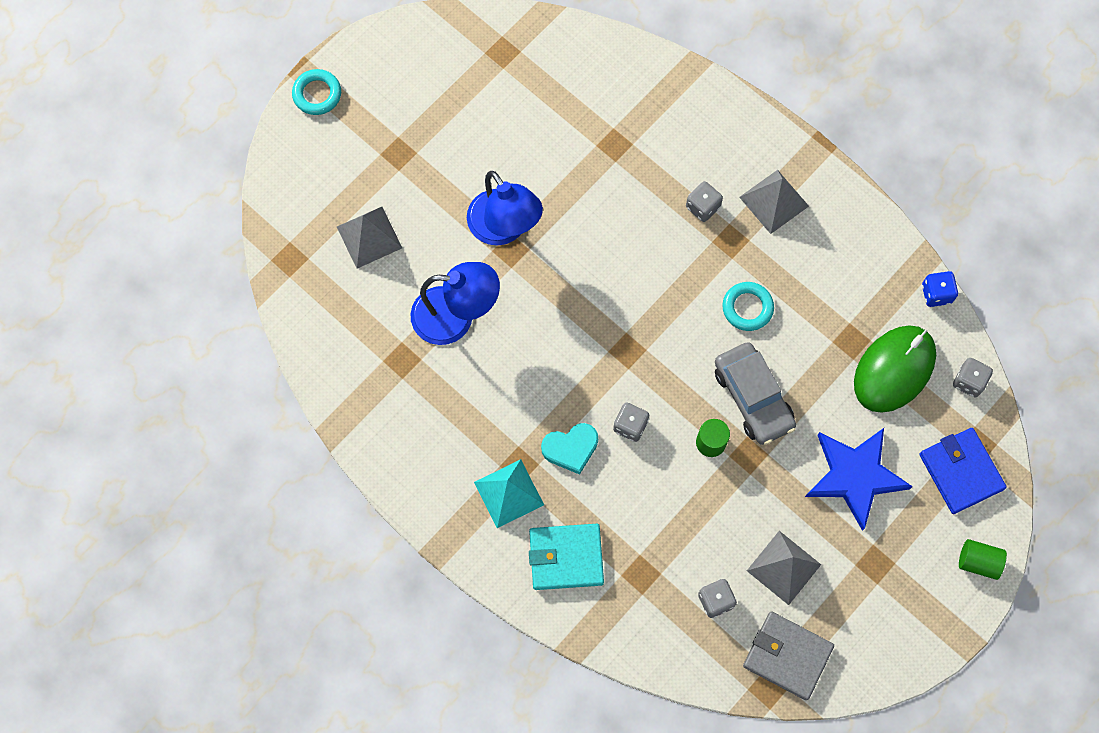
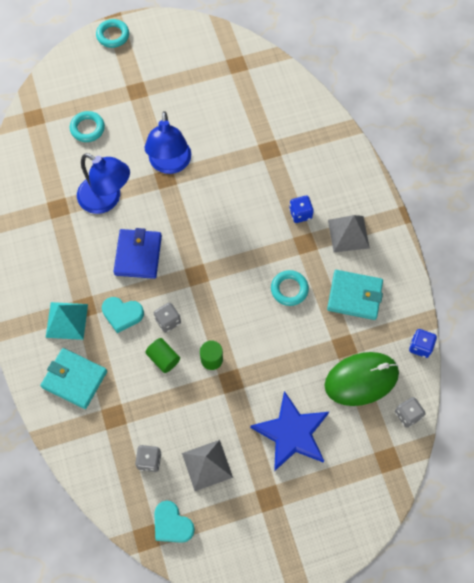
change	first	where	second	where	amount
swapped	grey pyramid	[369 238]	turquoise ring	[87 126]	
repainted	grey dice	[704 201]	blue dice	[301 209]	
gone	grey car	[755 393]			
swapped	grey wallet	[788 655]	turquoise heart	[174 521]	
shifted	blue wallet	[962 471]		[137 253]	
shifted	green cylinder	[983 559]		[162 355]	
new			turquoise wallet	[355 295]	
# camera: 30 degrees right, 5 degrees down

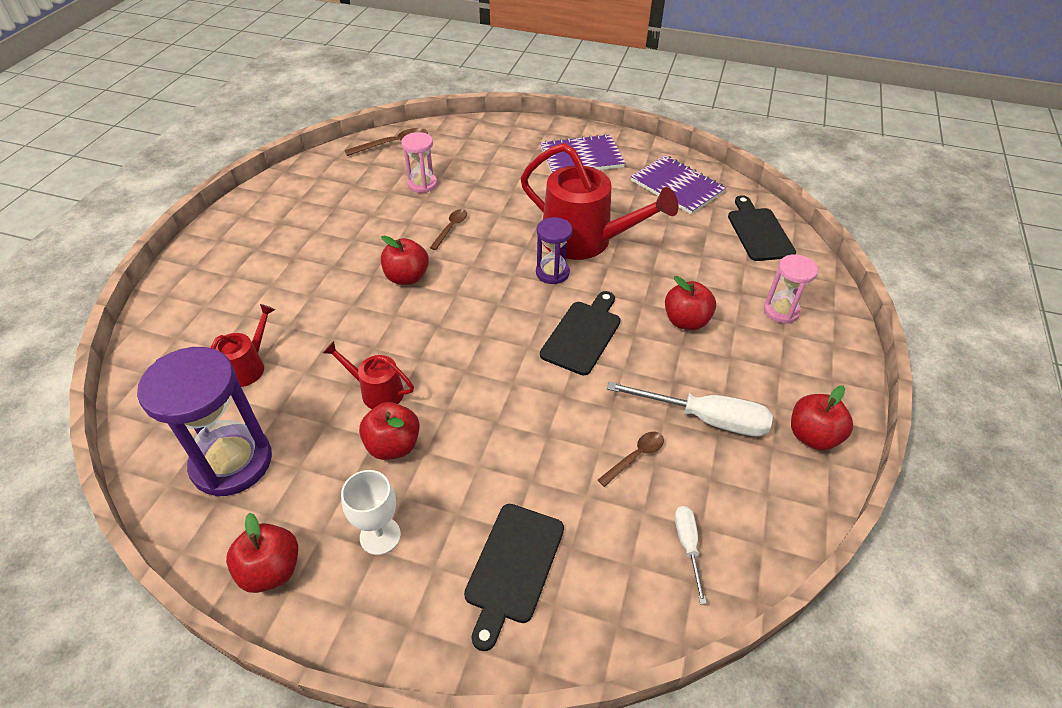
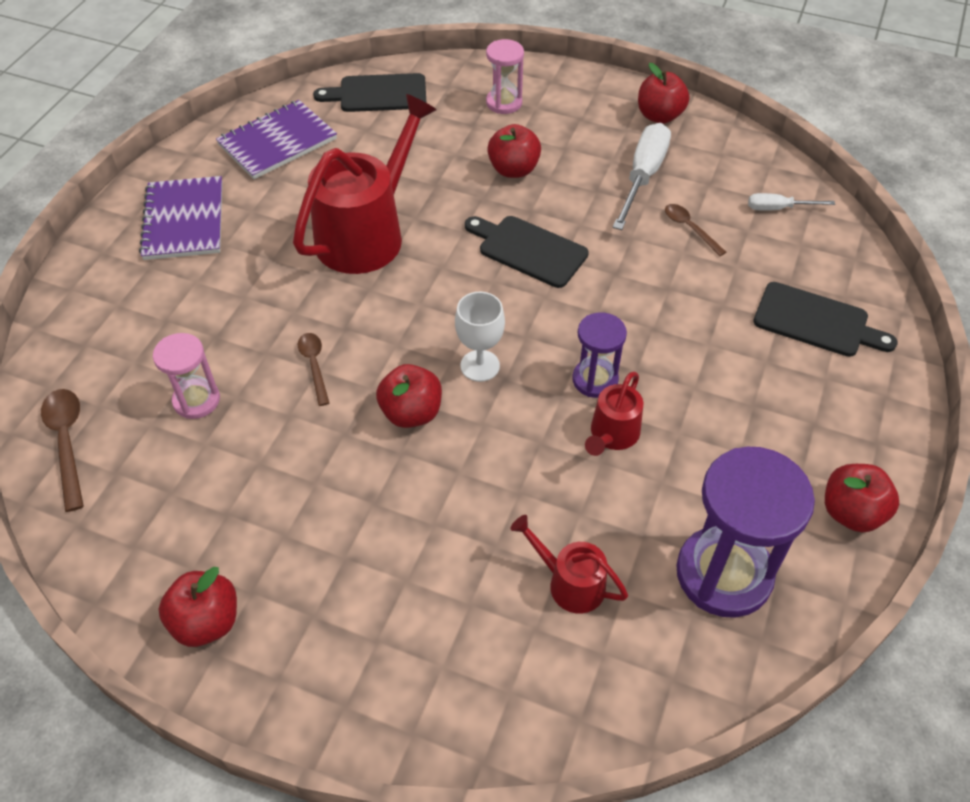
change	first	where	second	where	amount
shifted	white goblet	[371 512]		[480 337]	
shifted	red apple	[389 431]		[198 607]	
rotated	brown spoon	[448 229]		[313 369]	45 degrees clockwise
shifted	purple hourglass	[554 250]		[599 355]	
# camera: 85 degrees left, 5 degrees up

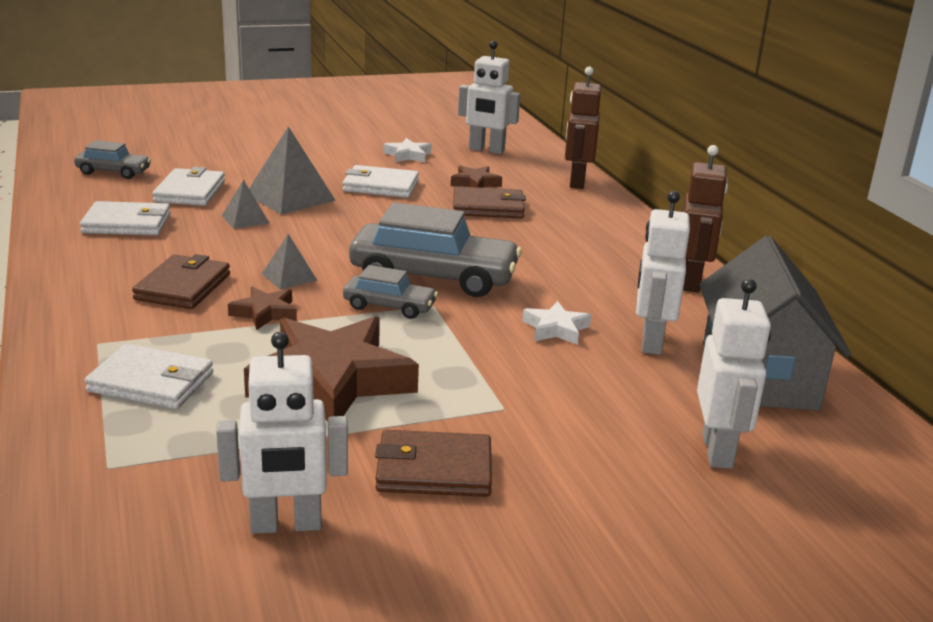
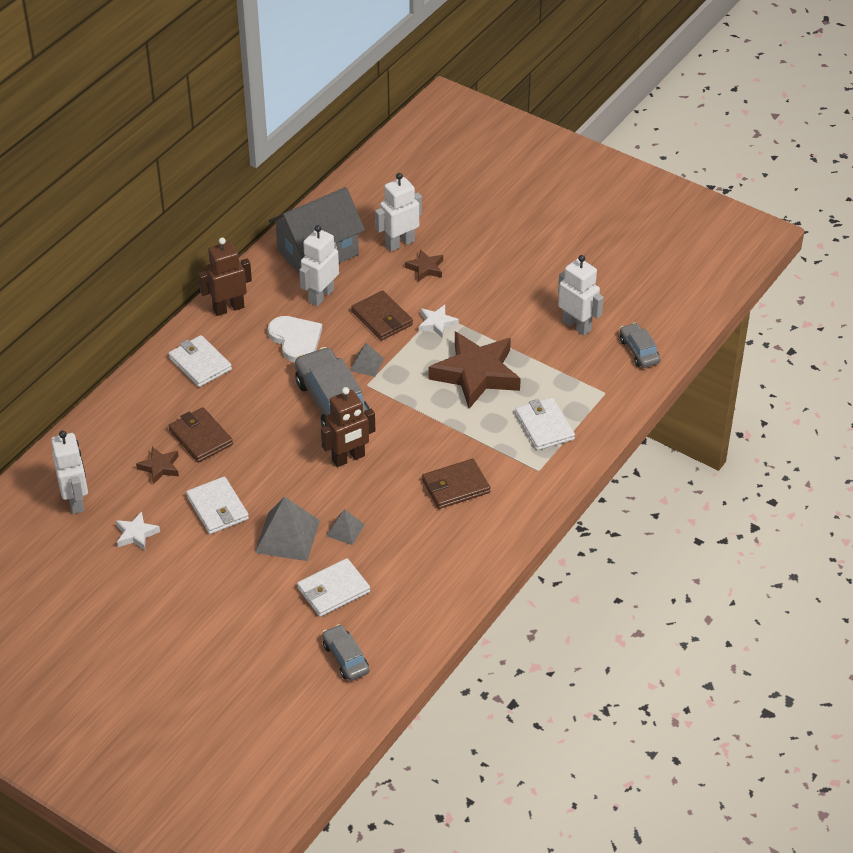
change	first	where	second	where	amount
shifted	white wallet	[125 218]		[200 361]	
shifted	brown star	[262 308]		[424 265]	
shifted	grey pyramid	[290 262]		[367 360]	
shifted	grey car	[390 292]		[640 345]	
shifted	brown wallet	[433 463]		[382 316]	
shifted	white star	[556 323]		[439 321]	
shifted	brown robot	[583 128]		[348 427]	
rotated	white robot	[663 273]		[319 265]	150 degrees clockwise
new			white heart	[295 339]	
# camera: 125 degrees left, 20 degrees up

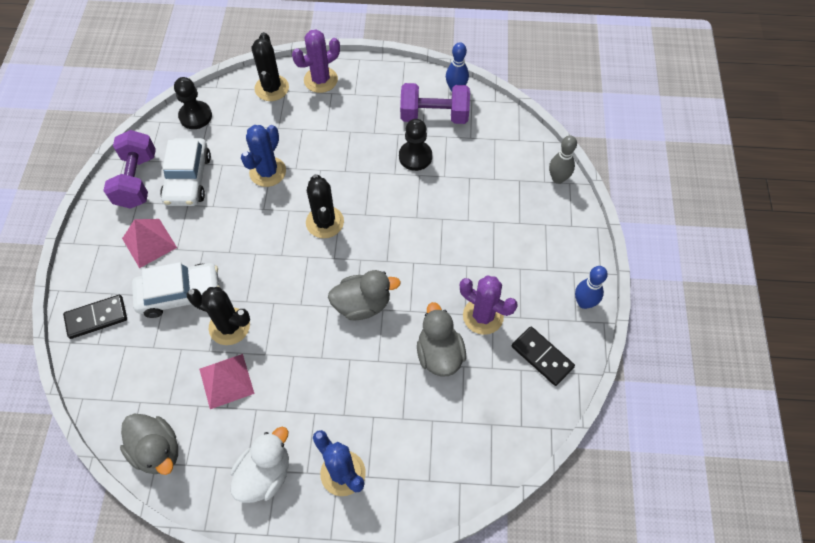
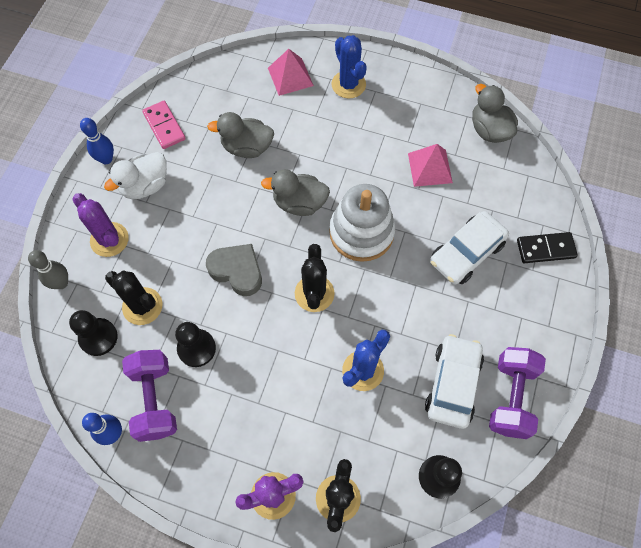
change	first	where	second	where	amount
shifted	pink pyramid	[149 243]		[291 72]	
rotated	white car	[176 290]		[469 248]	45 degrees counterclockwise
shifted	black cactus	[218 316]		[133 298]	
shifted	white duck	[260 465]		[135 175]	
rotated	purple dumbbell	[435 103]		[149 396]	60 degrees clockwise
rotated	grey duck	[441 339]		[240 135]	90 degrees clockwise
shifted	purple cactus	[489 305]		[100 225]	
repainted	black domino	[543 356]	pink domino	[164 125]	
new			black pawn	[93 333]	
new			grey heart	[234 270]	
new			white stacking toy	[362 223]	
# camera: 165 degrees left, 5 degrees up

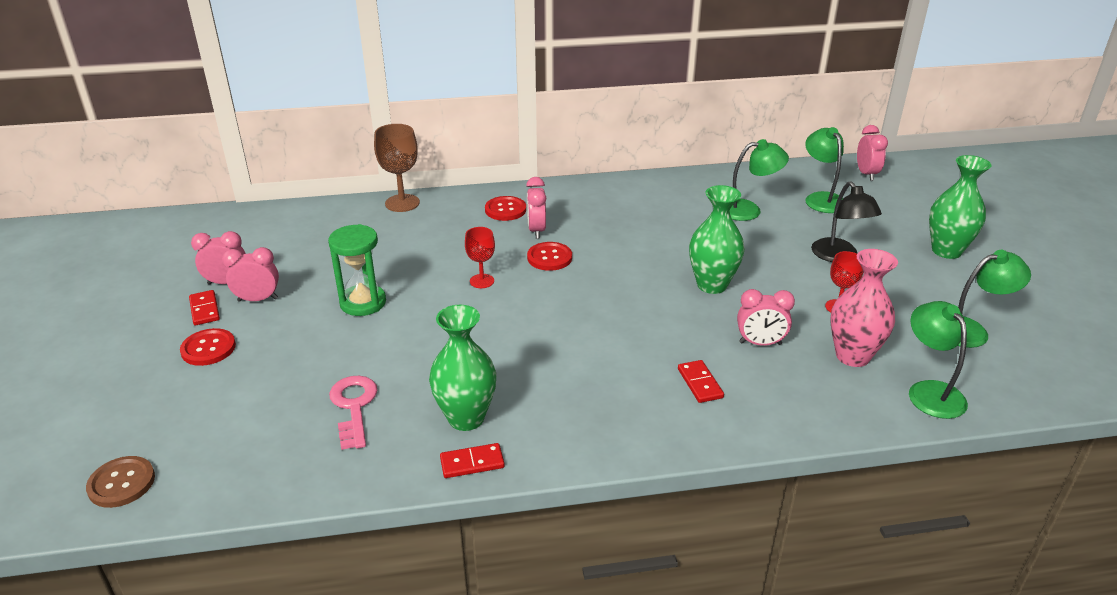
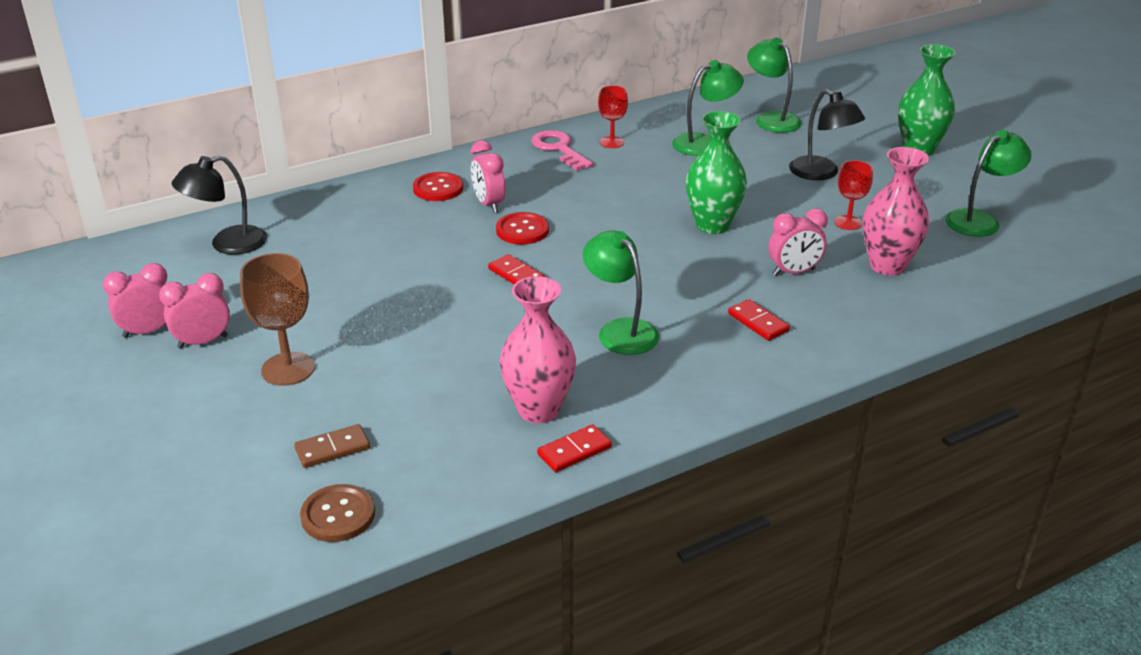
change	first	where	second	where	amount
shifted	brown button	[120 482]		[337 513]	
gone	red button	[208 347]			
shifted	red domino	[204 307]		[516 269]	
gone	green hourglass	[357 270]			
shifted	pink key	[353 413]		[562 150]	
shifted	brown goblet	[397 168]		[277 319]	
repainted	green vase	[462 368]	pink vase	[537 349]	
shifted	red goblet	[480 257]		[613 116]	
gone	pink clock	[872 153]			
shifted	green lamp	[938 360]		[621 292]	
new			black lamp	[219 205]	
new			brown domino	[332 446]	
# camera: 20 degrees left, 0 degrees up

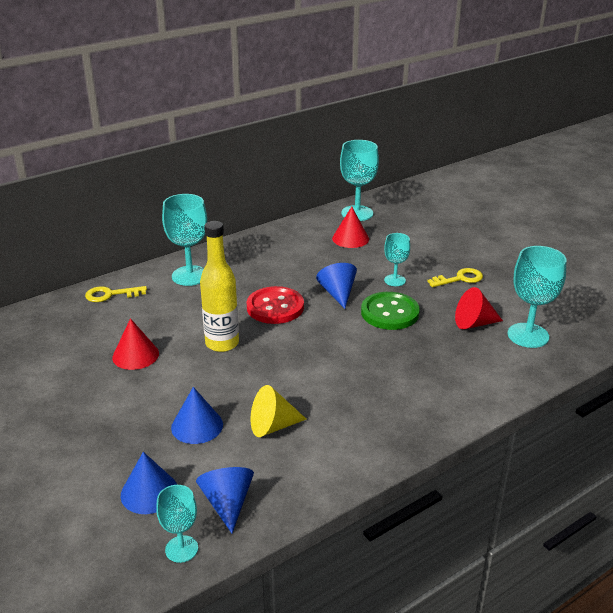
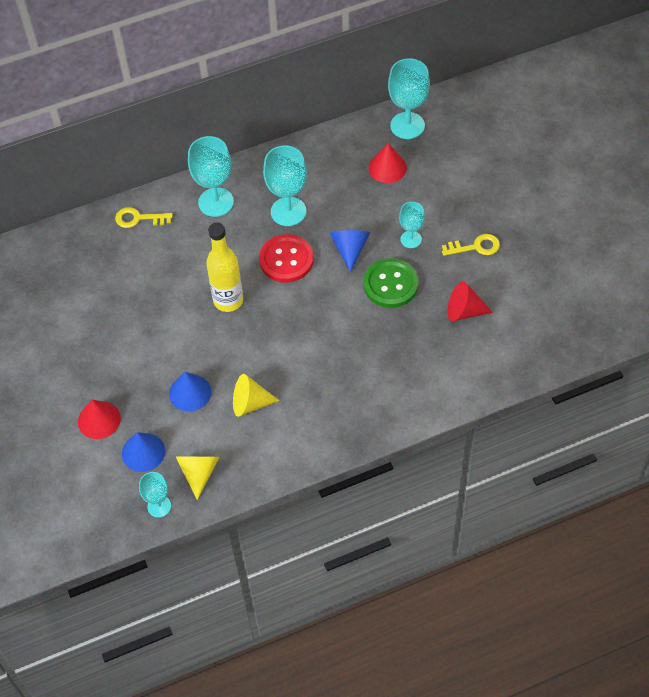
change	first	where	second	where	amount
shifted	red cone	[135 344]		[99 419]	
repainted	blue cone	[225 500]	yellow cone	[197 478]	
shifted	turquoise goblet	[537 297]		[285 186]	
# camera: 15 degrees right, 25 degrees up

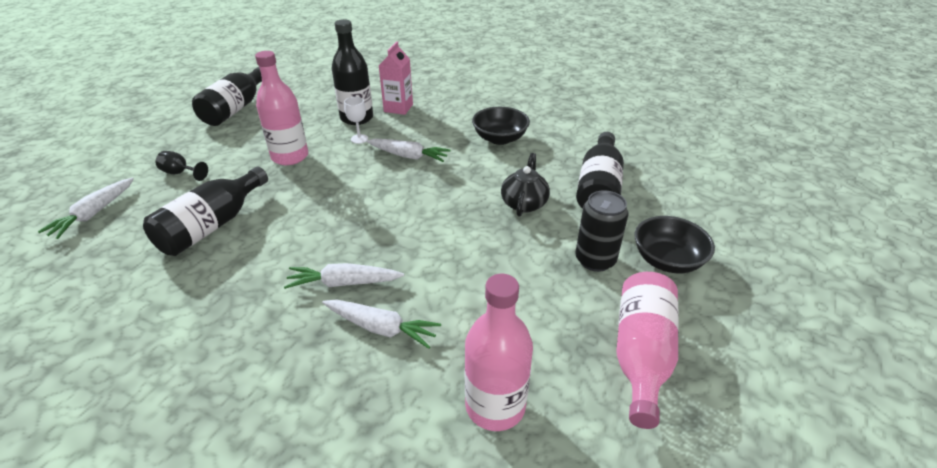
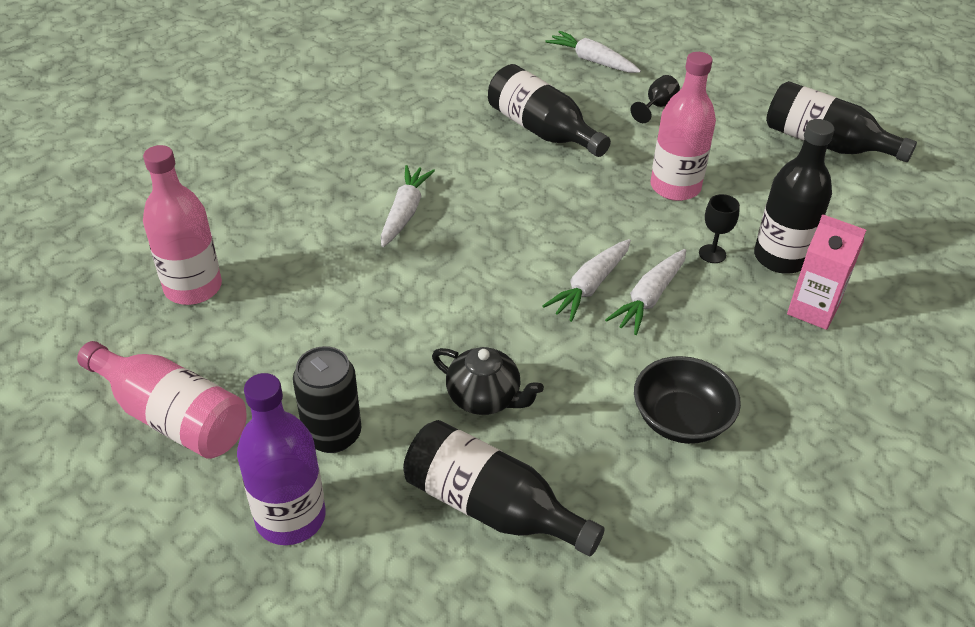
change	first	where	second	where	amount
shifted	white carrot	[381 324]		[586 280]	
repainted	white goblet	[356 120]	black goblet	[719 228]	
swapped	black bowl	[674 244]	purple bottle	[281 459]	
# camera: 105 degrees right, 5 degrees up

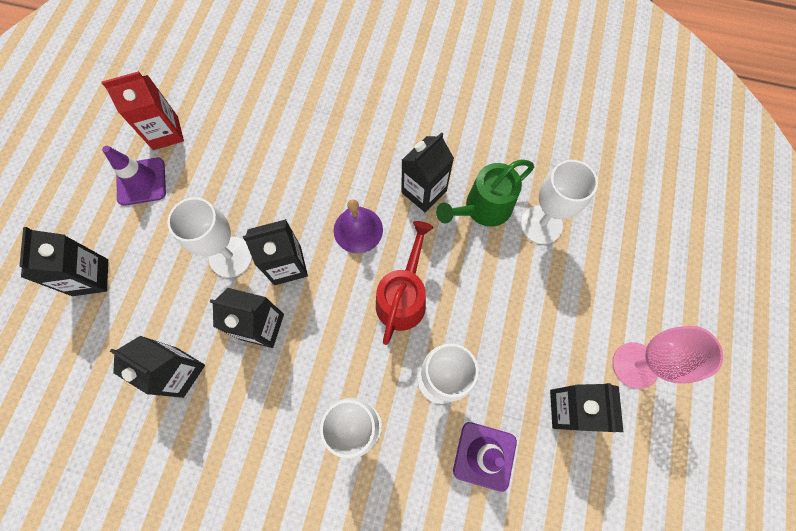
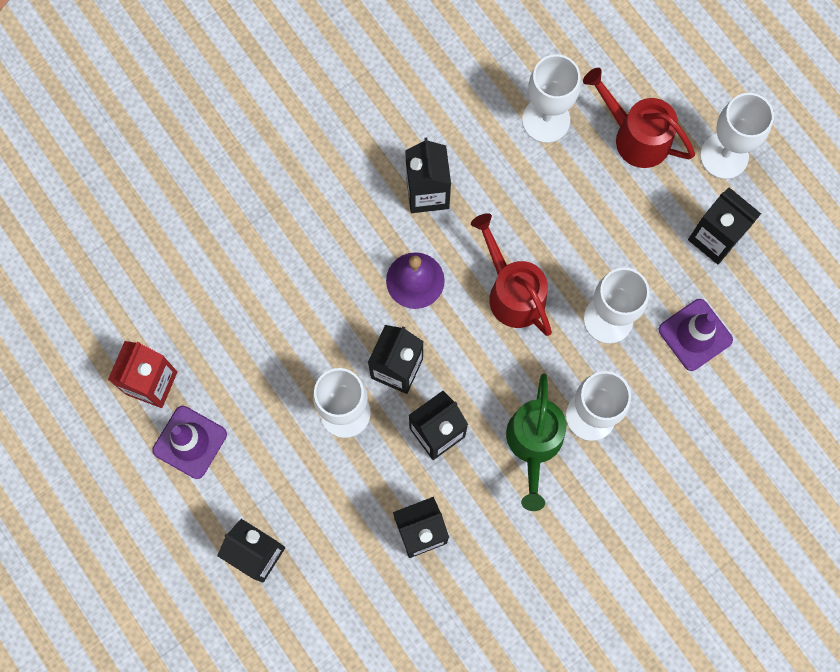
change	first	where	second	where	amount
shifted	green watering can	[485 193]		[536 442]	
repainted	pink goblet	[667 357]	white goblet	[737 136]	
new			red watering can	[639 118]	
# camera: 50 degrees left, 5 degrees up

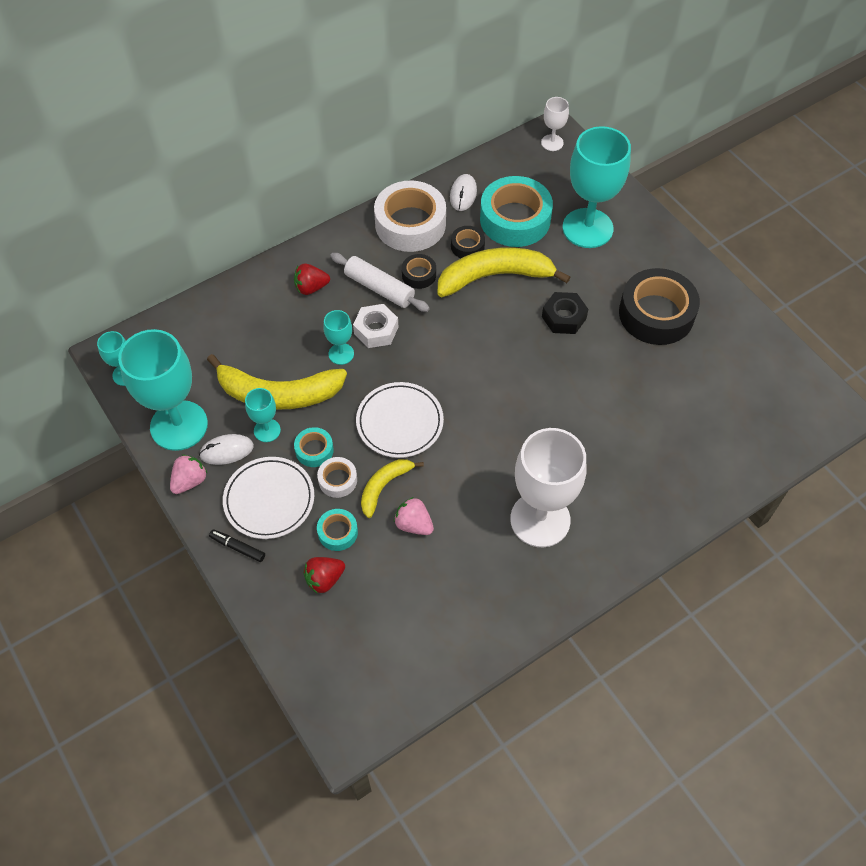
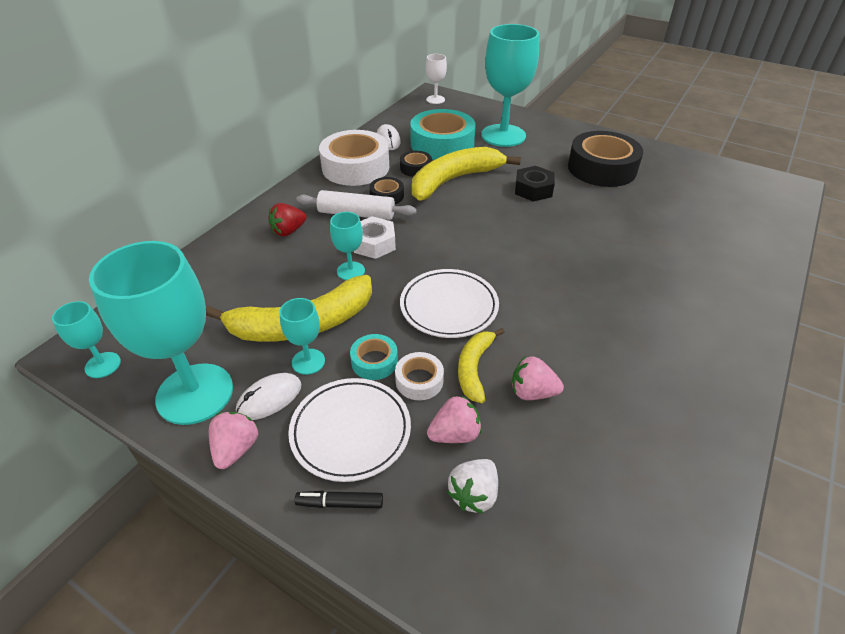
change	first	where	second	where	amount
repainted	red strawberry	[324 575]	white strawberry	[472 486]	
swapped	turquoise tape	[337 530]	pink strawberry	[454 419]	
gone	white goblet	[548 488]			
# camera: 25 degrees left, 15 degrees down

